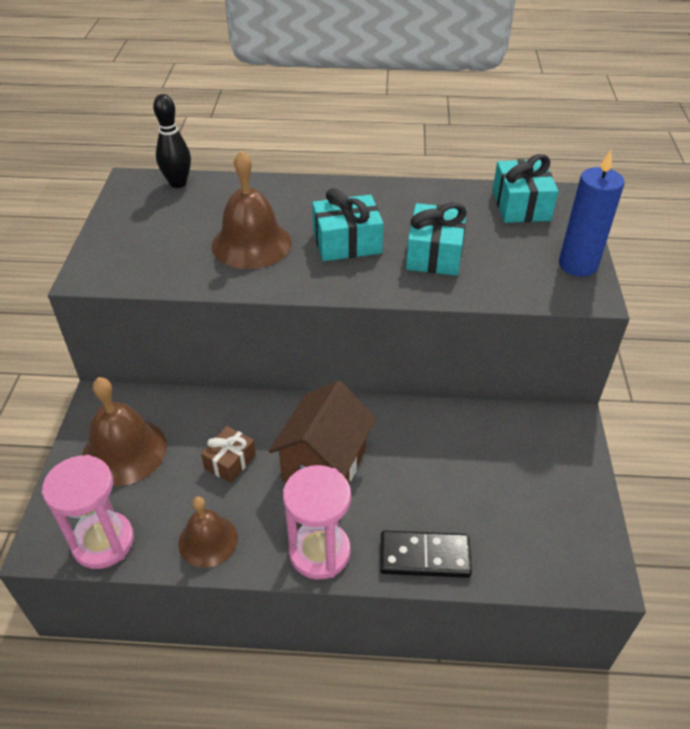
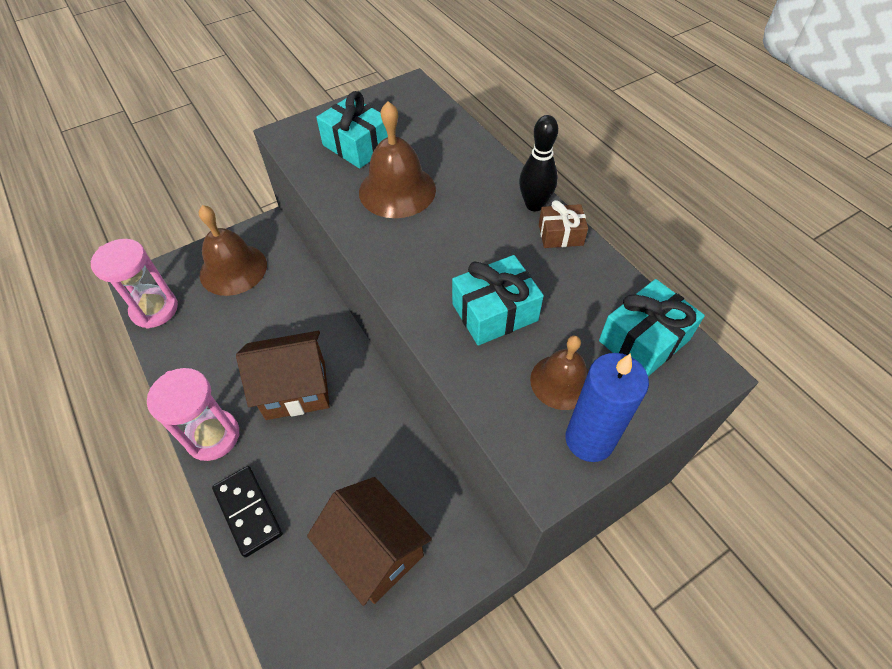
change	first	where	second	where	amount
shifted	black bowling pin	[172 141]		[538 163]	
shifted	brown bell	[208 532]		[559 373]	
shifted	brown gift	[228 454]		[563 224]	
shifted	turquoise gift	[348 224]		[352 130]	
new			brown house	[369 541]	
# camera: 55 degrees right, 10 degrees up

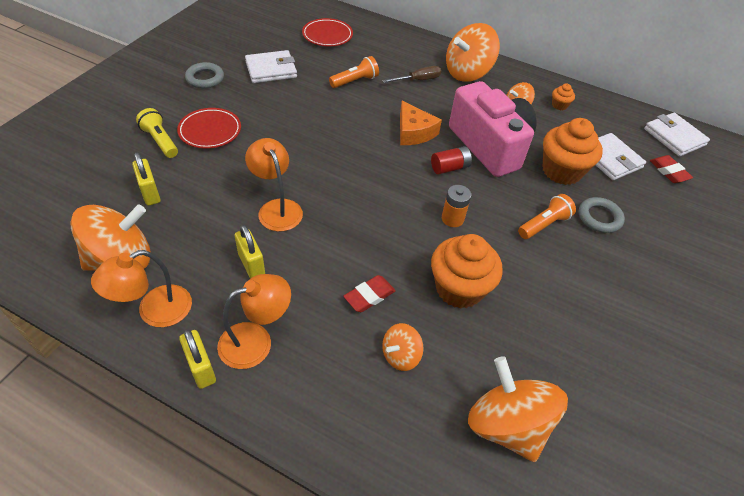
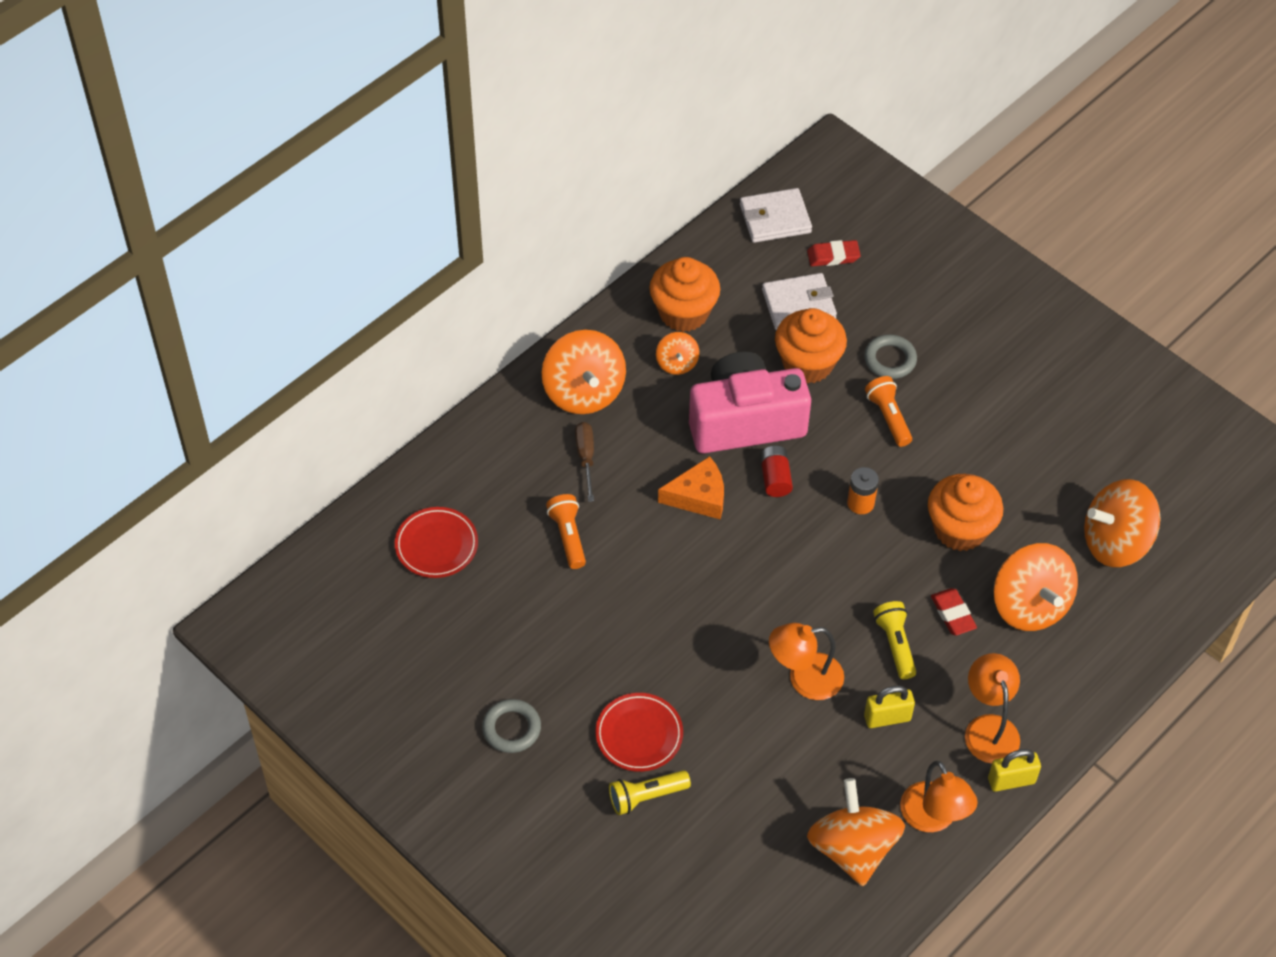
change	first	where	second	where	amount
gone	yellow padlock	[146 179]			
gone	white wallet	[271 66]			
scaled	orange spinning top	[403 347]		[1036 587]	x1.94
scaled	orange cupcake	[563 96]		[684 294]	x2.25
new			yellow flashlight	[894 640]	
# camera: 70 degrees left, 5 degrees up

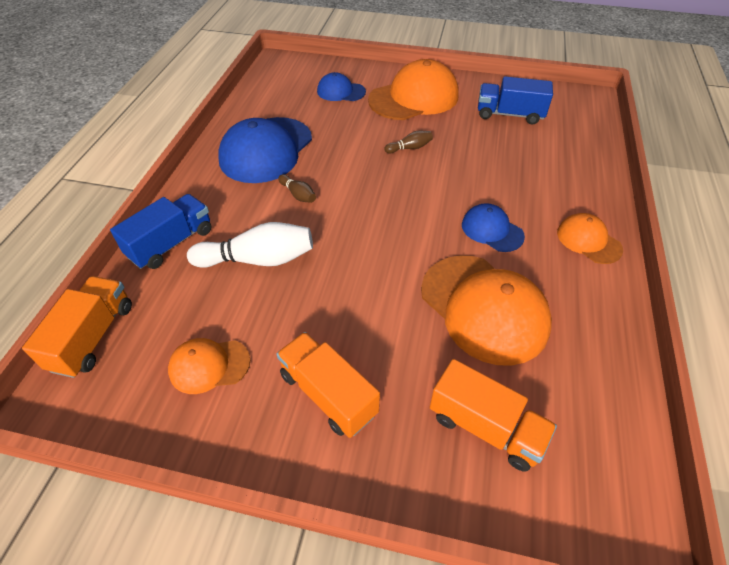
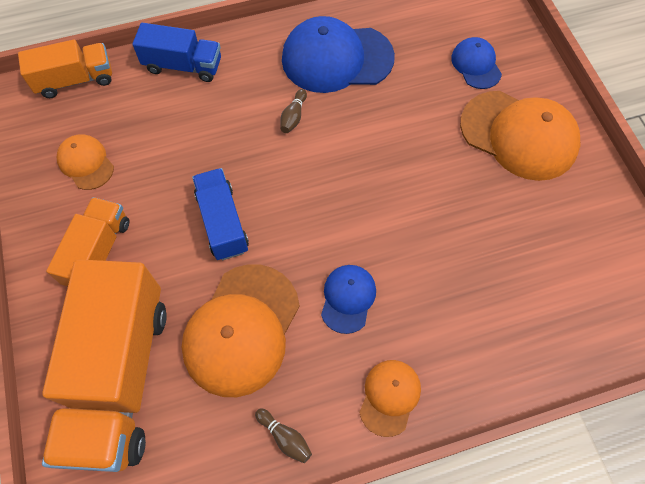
change	first	where	second	where	amount
gone	white bowling pin	[250 245]			
shifted	brown bowling pin	[408 142]		[283 435]	
scaled	orange truck	[493 415]		[104 365]	x1.86
shifted	blue truck	[515 100]		[220 214]	
# camera: 60 degrees right, 15 degrees up

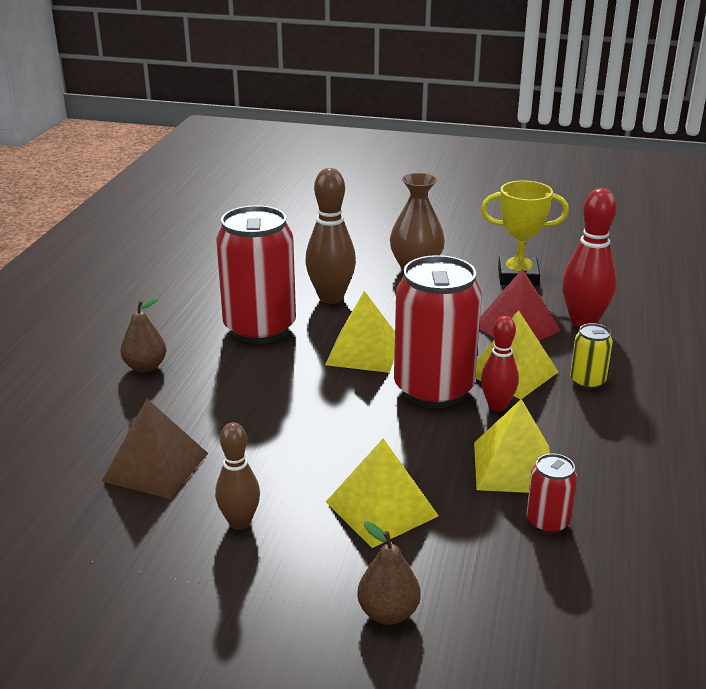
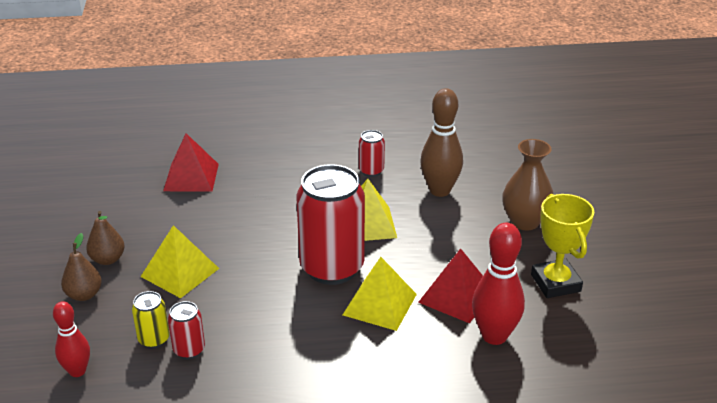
change	first	where	second	where	amount
repainted	brown pyramid	[155 449]	red pyramid	[191 162]	
shifted	brown pear	[143 335]		[105 238]	
gone	brown bowling pin	[237 476]			
scaled	red can	[256 274]		[372 153]	x0.45
gone	yellow pyramid	[512 446]			
shifted	red bowling pin	[500 363]		[71 339]	
shifted	yellow can	[591 356]		[151 320]	
# camera: 70 degrees right, 5 degrees up

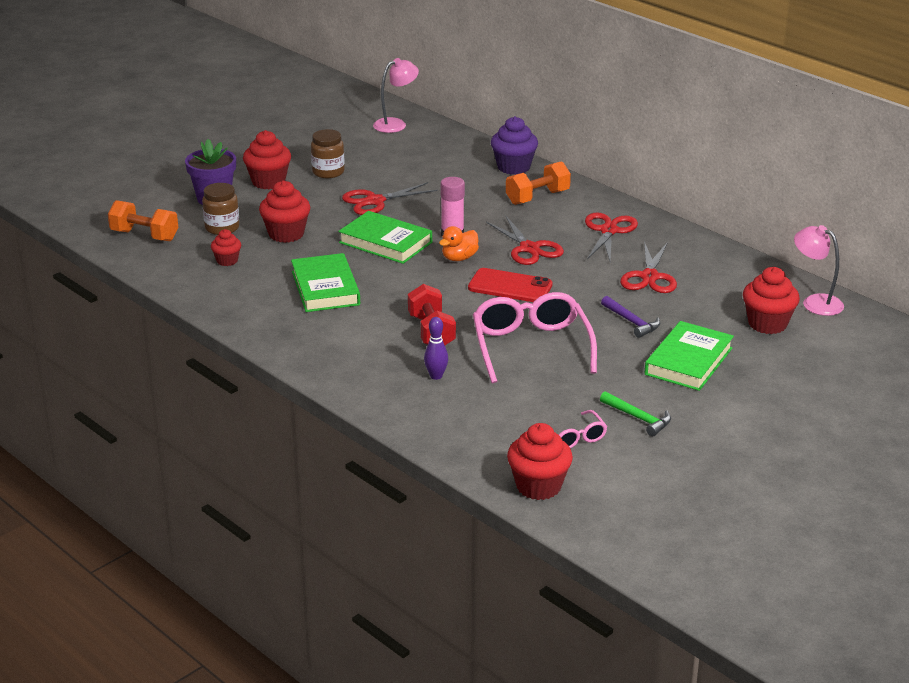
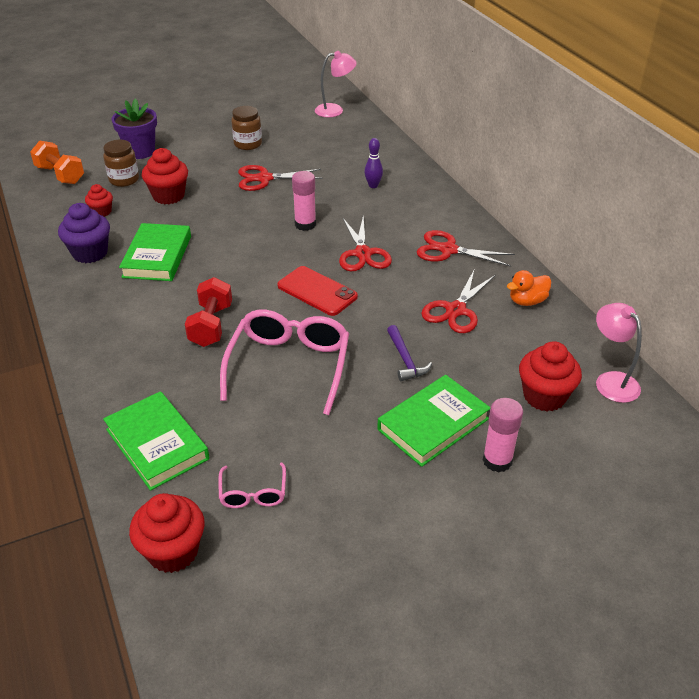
change	first	where	second	where	amount
gone	red cupcake	[267 159]			
shifted	green book	[385 237]		[156 441]	
shifted	purple bowling pin	[436 348]		[373 163]	
shifted	orange duck	[459 243]		[529 288]	
shifted	purple cupcake	[514 145]		[84 233]	
gone	orange dumbbell	[538 183]			
rotated	red scissors	[611 237]		[466 248]	105 degrees counterclockwise
gone	green hammer	[635 413]			
new			pink glue stick	[503 435]	
# camera: 20 degrees right, 10 degrees up

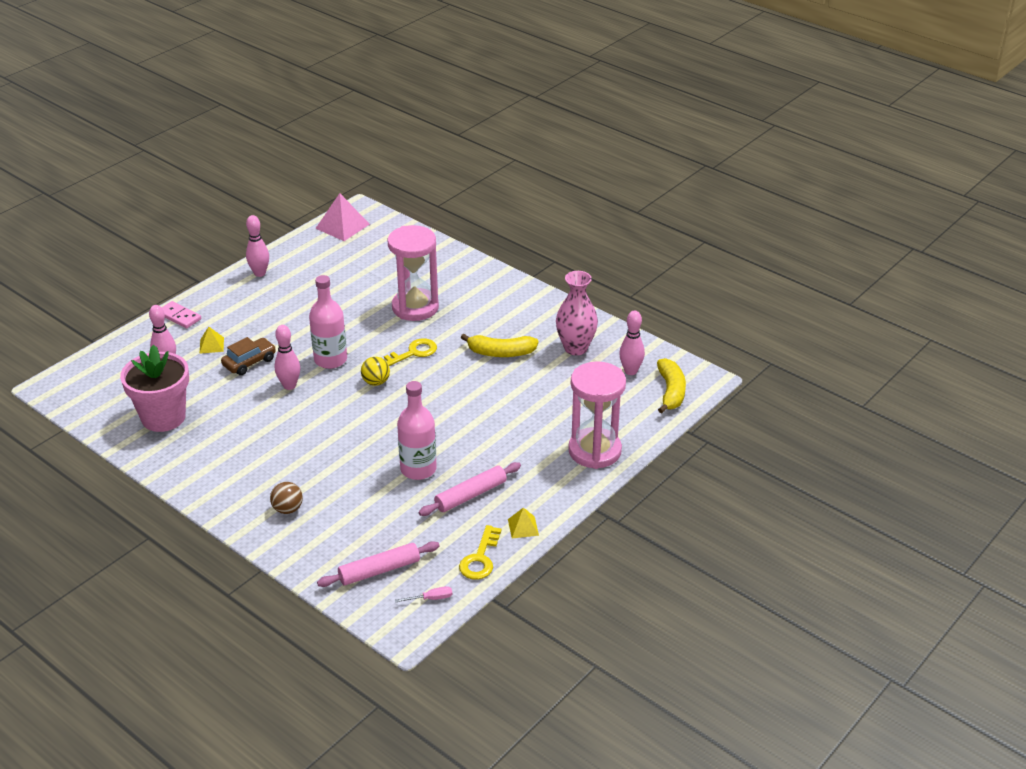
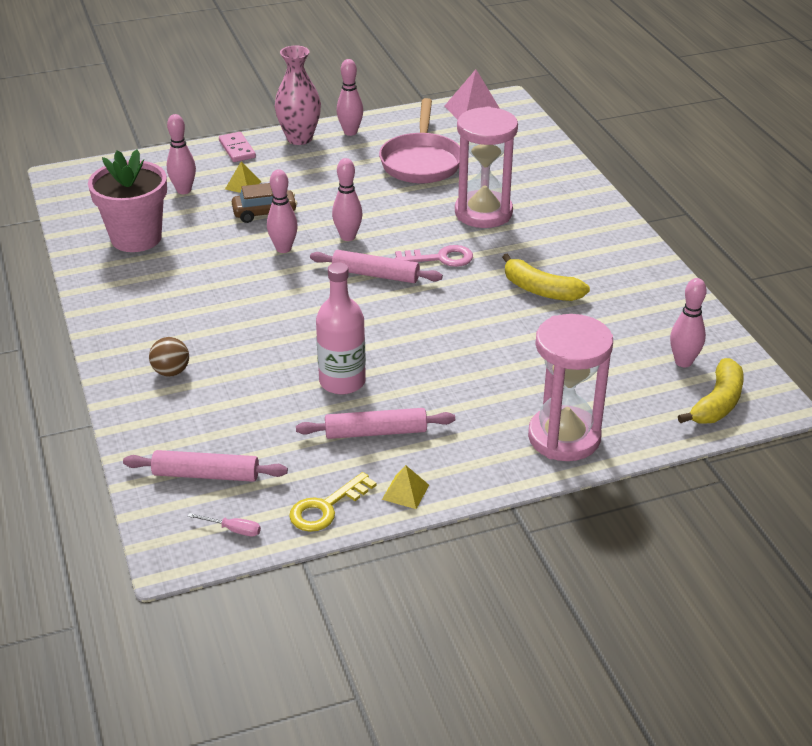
change	first	where	second	where	amount
swapped	pink bottle	[328 322]	pink bowling pin	[347 199]	
swapped	yellow ball	[375 371]	pink rolling pin	[376 266]	
repainted	yellow key	[410 352]	pink key	[434 256]	
shifted	pink vase	[577 313]		[298 95]	
new			pink pan	[419 140]	
# camera: 30 degrees right, 0 degrees up

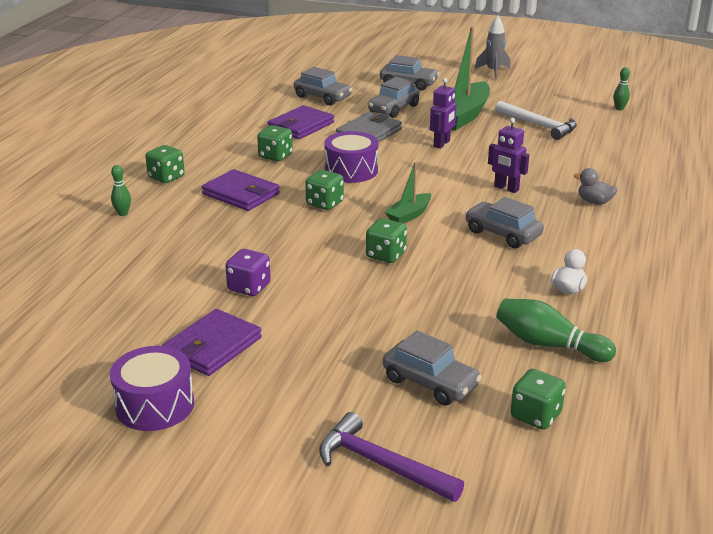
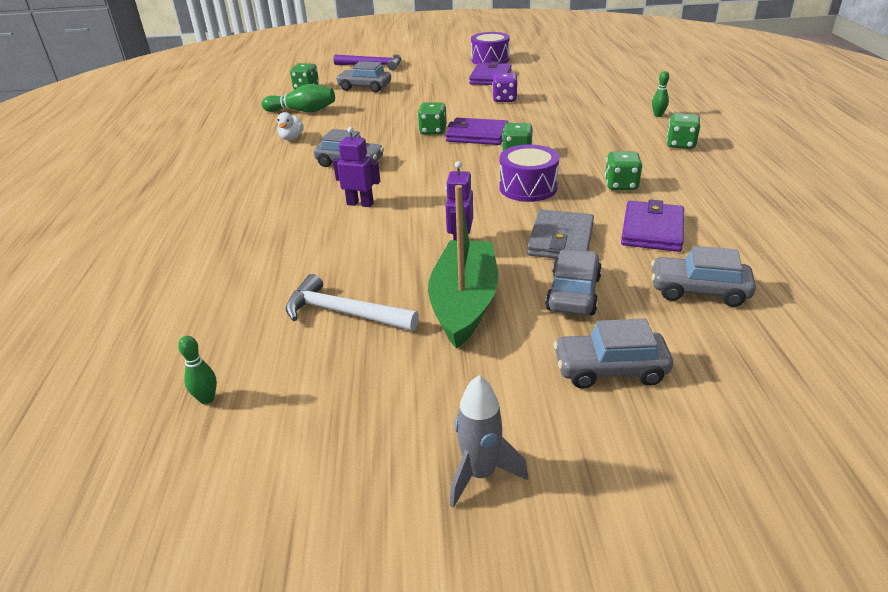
change	first	where	second	where	amount
shifted	purple wallet	[241 190]		[477 131]	
gone	green boat	[408 193]			
gone	grey duck	[595 186]			
# camera: 160 degrees right, 5 degrees up

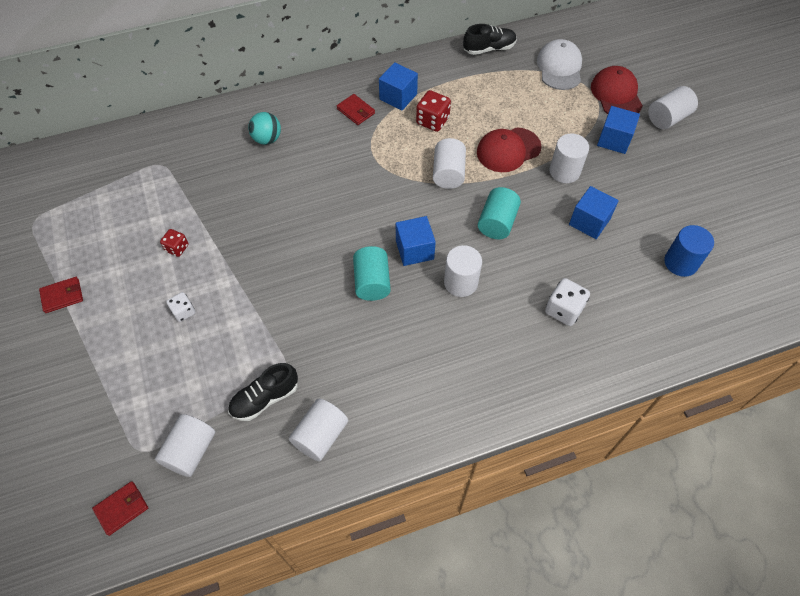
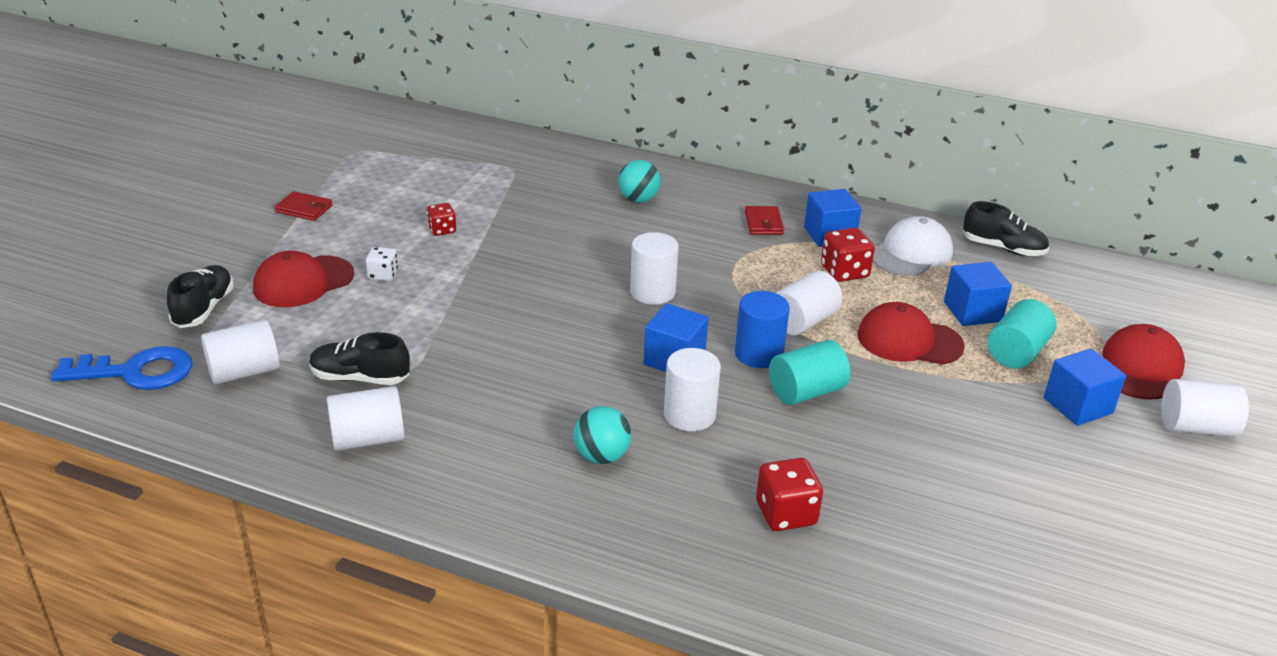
change	first	where	second	where	amount
swapped	red wallet	[120 508]	blue key	[121 368]	
shifted	turquoise cylinder	[372 273]		[1021 333]	
shifted	white cap	[559 64]		[913 246]	
repainted	white dice	[567 302]	red dice	[789 494]	
shifted	white cylinder	[569 158]		[654 268]	
shifted	blue cube	[594 212]		[978 294]	
shifted	blue cylinder	[689 251]		[762 329]	
new			black shoe	[200 296]	
new			red cap	[303 279]	
new			turquoise ball	[602 435]	
# camera: 40 degrees right, 25 degrees down

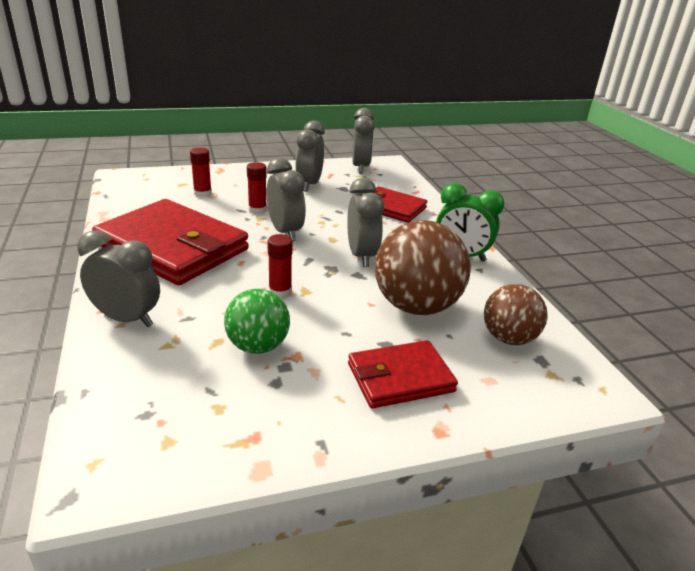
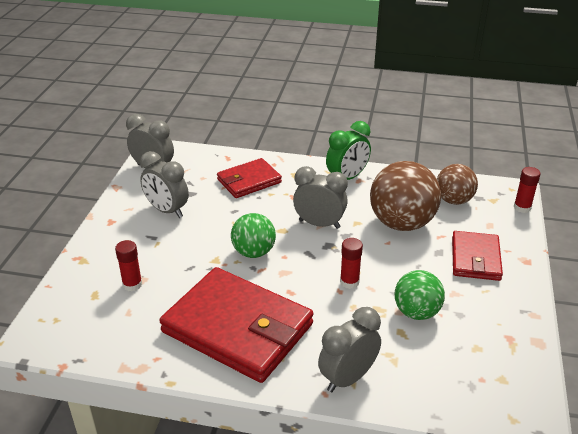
change	first	where	second	where	amount
rotated	red wallet	[170 242]		[236 325]	60 degrees clockwise
shifted	red glue stick	[257 188]		[527 190]	
swapped	grey clock	[286 199]	green ball	[253 235]	
# camera: 60 degrees left, 5 degrees up

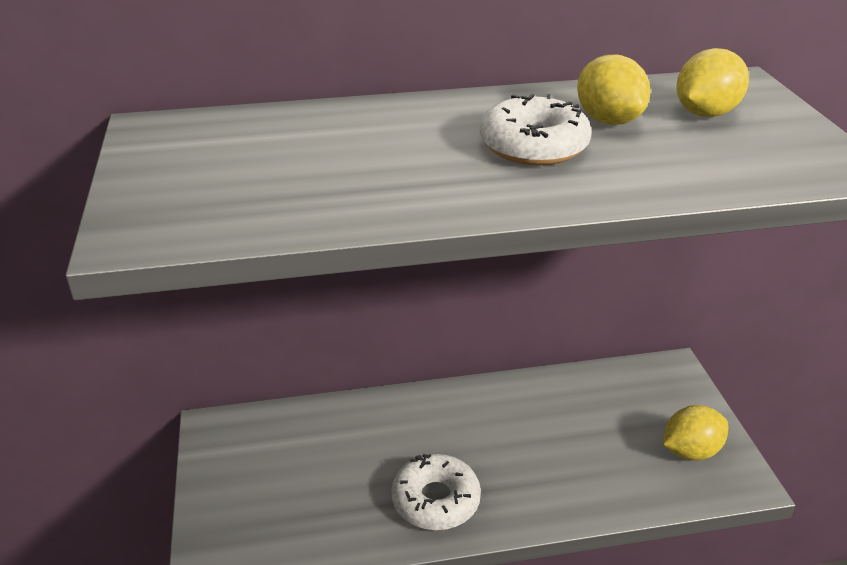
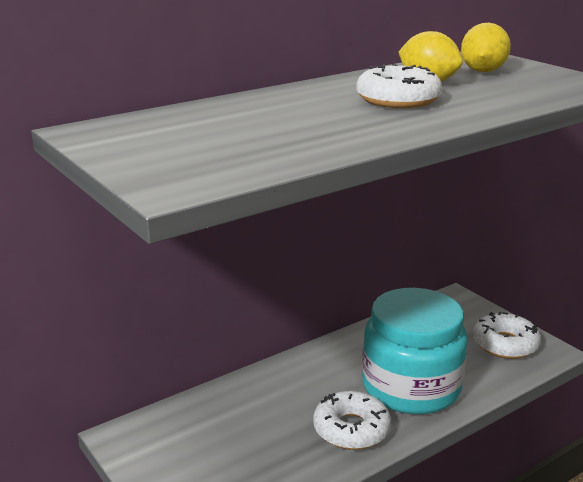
change	first	where	second	where	amount
swapped	yellow lemon	[695 432]	white donut	[507 335]	
new			turquoise jar	[415 351]	
# camera: 25 degrees left, 10 degrees down

